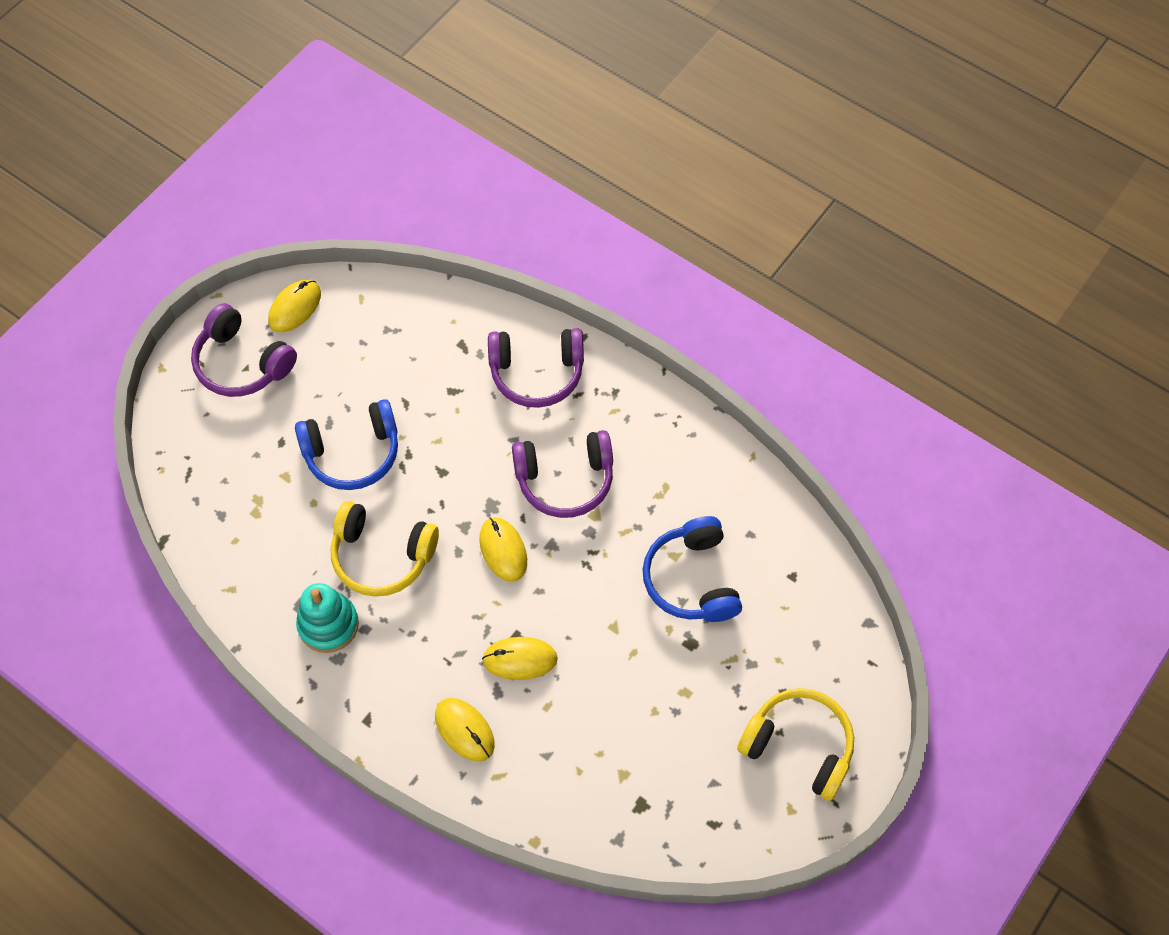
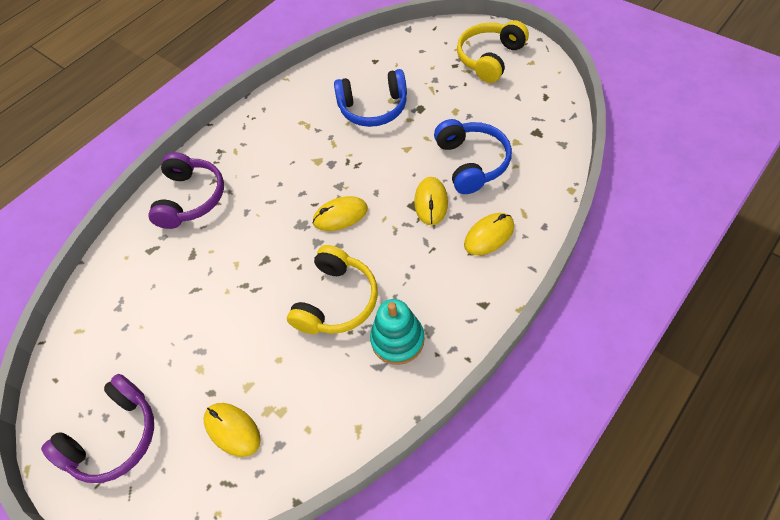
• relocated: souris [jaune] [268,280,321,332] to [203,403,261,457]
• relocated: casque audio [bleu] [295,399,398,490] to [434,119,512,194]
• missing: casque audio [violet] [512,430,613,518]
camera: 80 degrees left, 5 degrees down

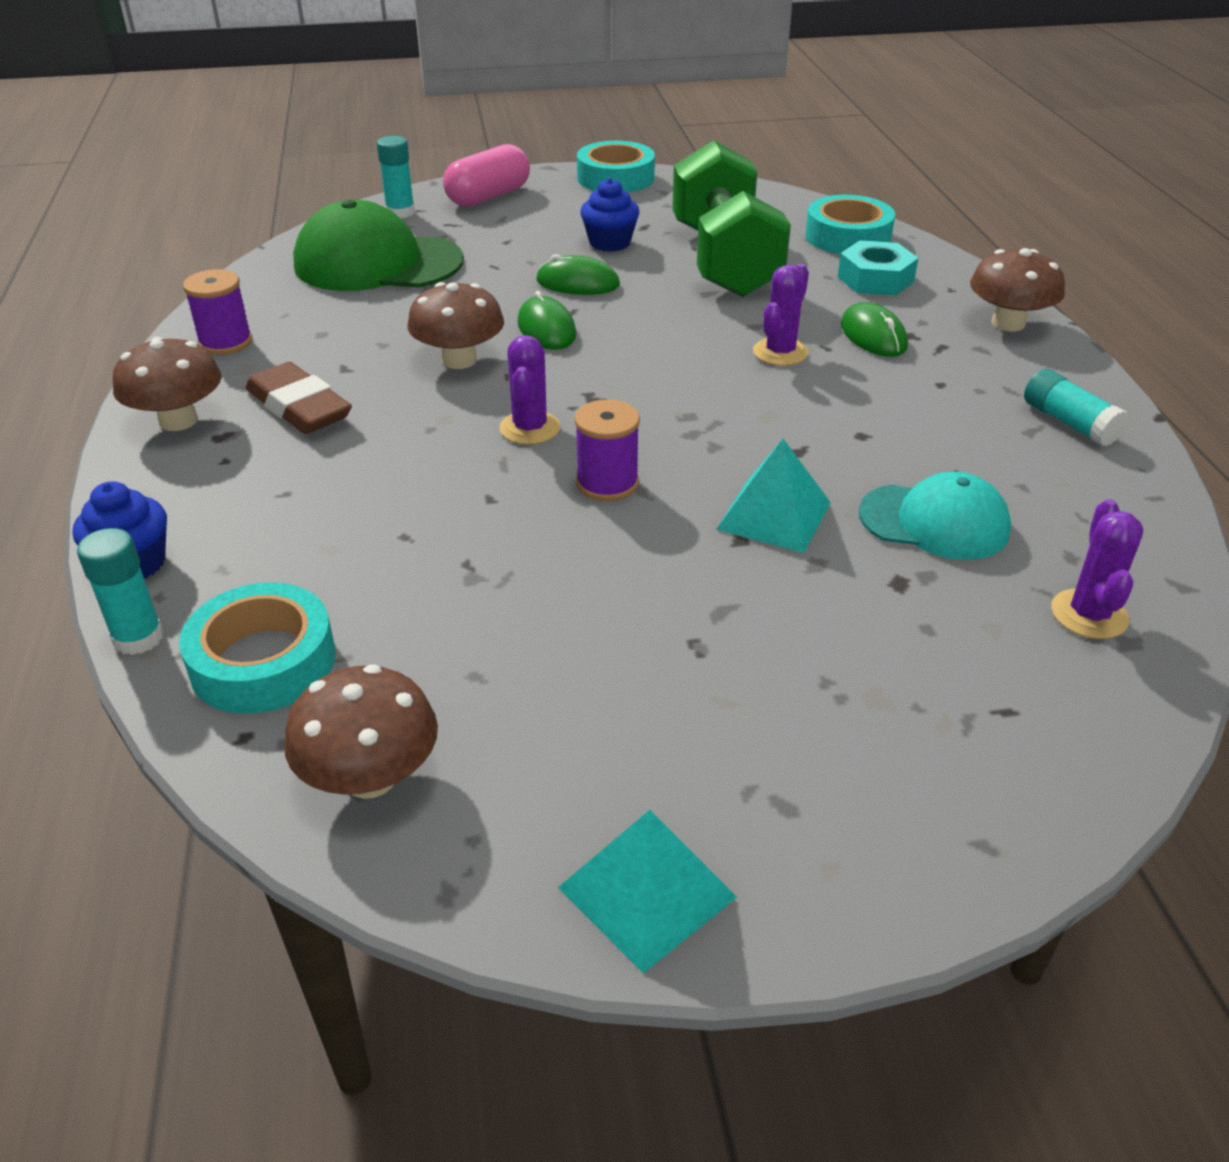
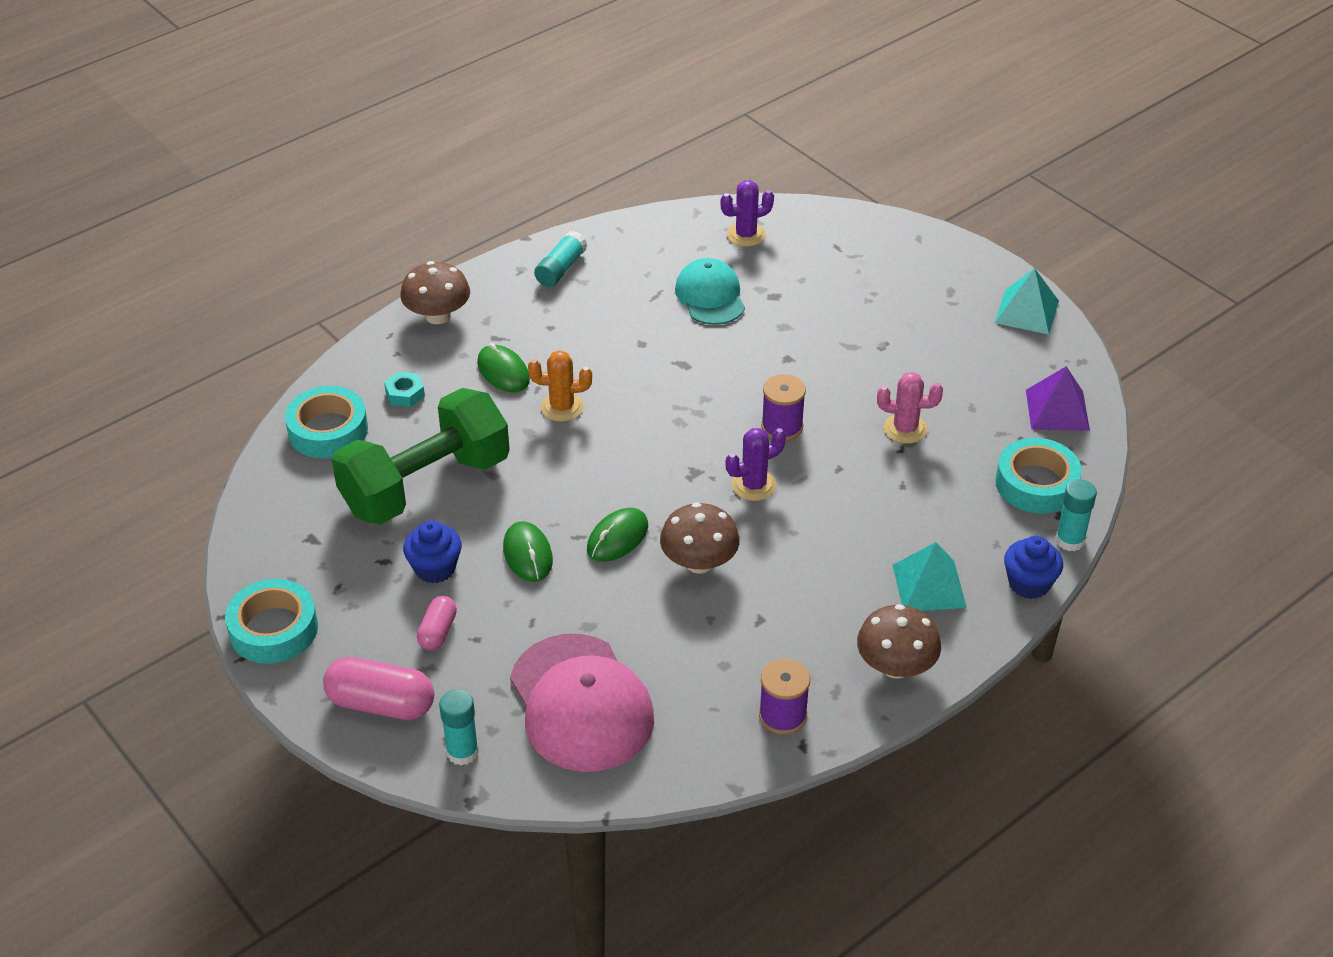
• missing: gomme [marron] [245,362,352,434]
• exchanged: champignon [marron] [284,665,438,799] to pyramide [violet] [1026,366,1090,431]
• colour: casquette [vert] [293,199,464,291] to casquette [rose] [510,634,654,772]
• relocated: pyramide [turquoise] [717,439,831,553] to [893,542,967,611]
• colour: cactus [violet] [753,264,809,366] to cactus [orange] [528,350,592,422]
• size: écrou [turquoise] [838,240,918,296] = [384,372,425,407] x0.62
• spun: souris [vert] [841,302,908,357] = [477,343,530,392] 75 degrees counterclockwise
• appeared: gélule [rose] [417,596,457,650]
• appeared: cactus [rose] [877,372,943,444]
camera: 120 degrees left, 5 degrees up

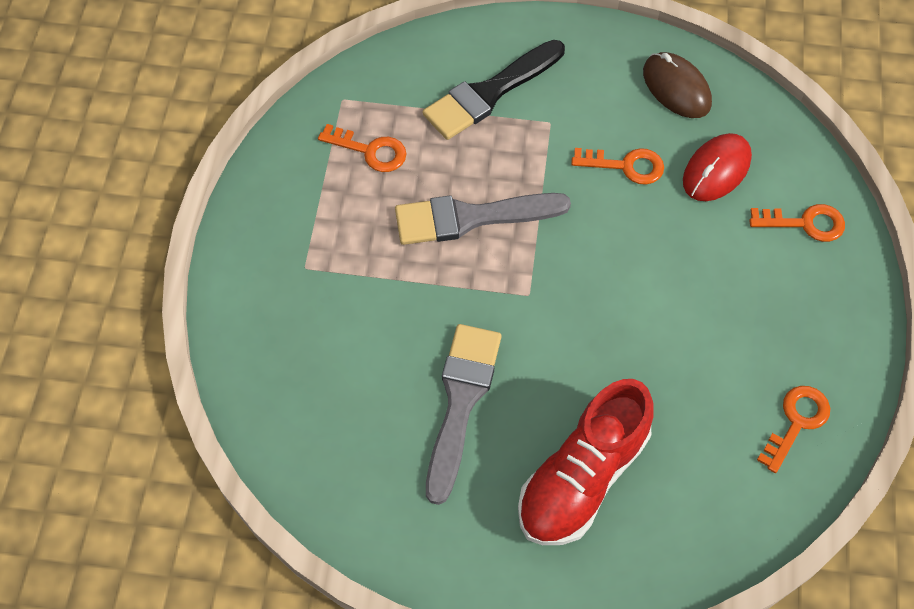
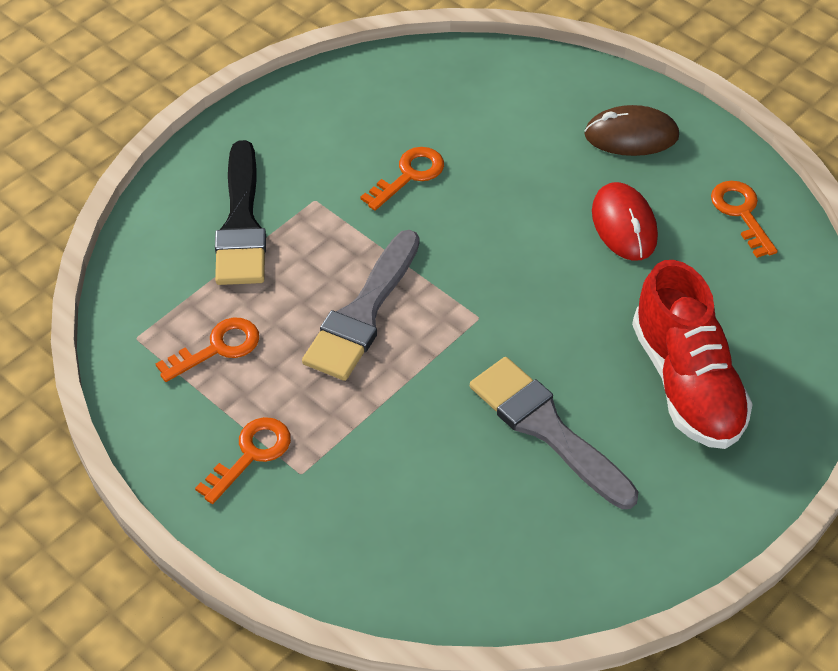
• relocated: souris [marron] [643,52,712,118] to [584,105,679,156]
• relocated: souris [rouge] [683,133,752,201] to [592,182,658,261]
• relocated: clé [orange] [749,204,845,242] to [195,417,291,504]
camera: 55 degrees left, 10 degrees down

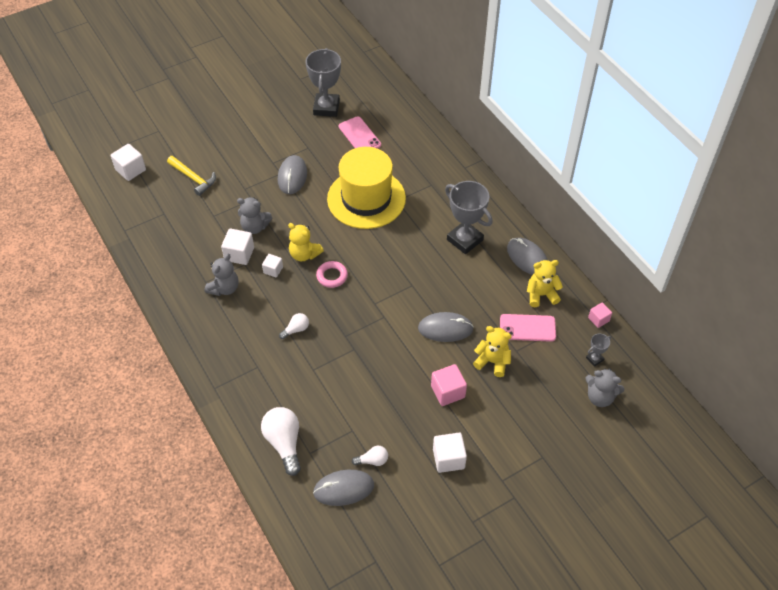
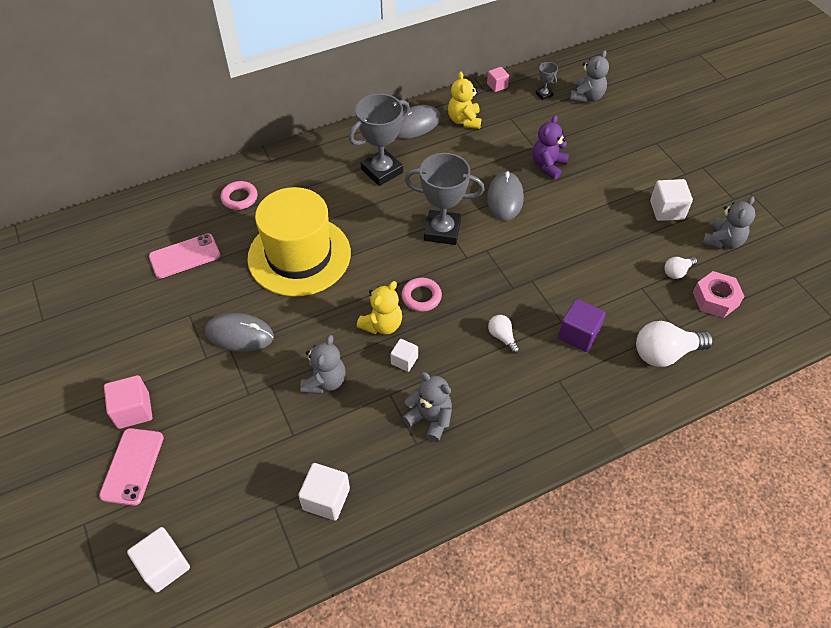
• missing: marteau [jaune] [167,156,216,196]
• relocated: cube [blanc] [221,229,254,265] to [298,463,350,521]
• relocated: trophée [gris] [306,48,341,117] to [405,153,485,245]
• exchanged: souris [gris] [313,470,374,506] to écrou [rose] [693,271,744,318]
• spun: ampoule [blanc] [352,446,388,466] = [664,257,697,279] 120 degrees counterclockwise
• relocated: cube [rose] [431,364,467,406] to [104,375,152,429]
• colour: ours en peluche [jaune] [473,326,512,377] to ours en peluche [violet] [533,115,569,179]
• relocated: téléphone [rose] [500,314,556,342] to [99,428,164,506]
• appeared: anneau [rose] [221,181,257,210]
• appeared: cube [violet] [558,299,606,352]
• appeared: ours en peluche [gris] [702,196,755,249]
camera: 85 degrees left, 0 degrees up

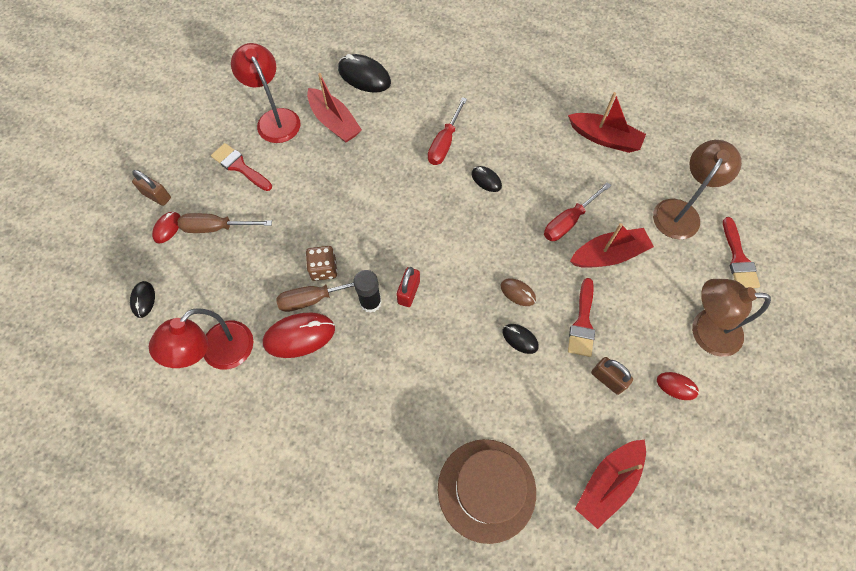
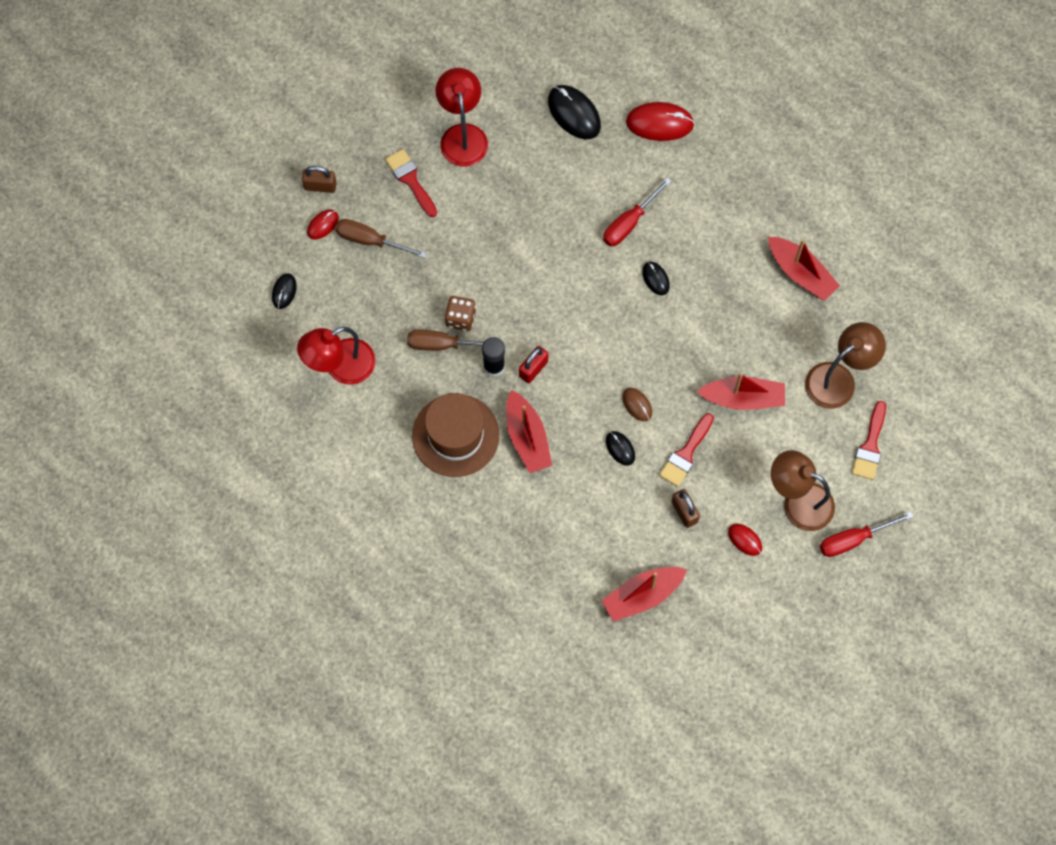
• spun: cadenas [marron] [132,170,171,206] = [302,166,337,193] 45 degrees counterclockwise
• relocated: souris [rouge] [263,312,335,358] to [626,102,695,141]
• relocated: bateau [rouge] [307,73,362,143] to [506,390,552,473]
• relocated: chapeau [marron] [438,439,536,544] to [412,393,499,477]
• relocated: tournevis [rouge] [544,182,611,241] to [820,512,913,557]
camera: 20 degrees right, 5 degrees up

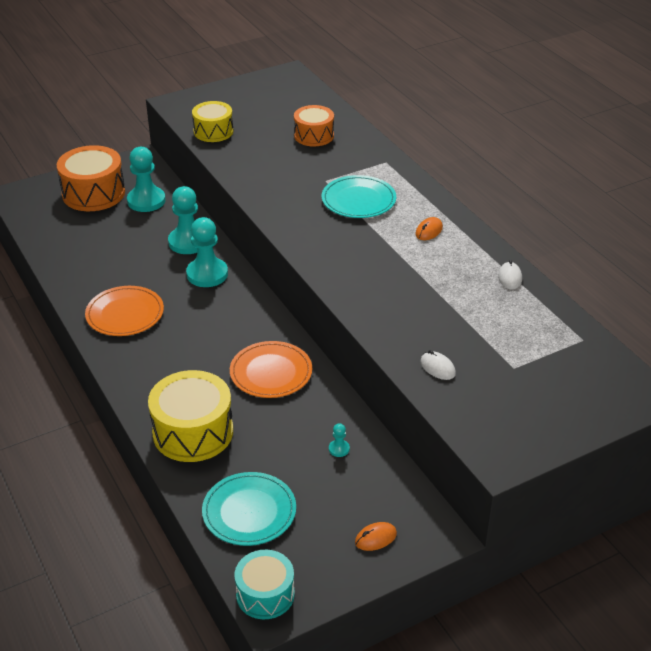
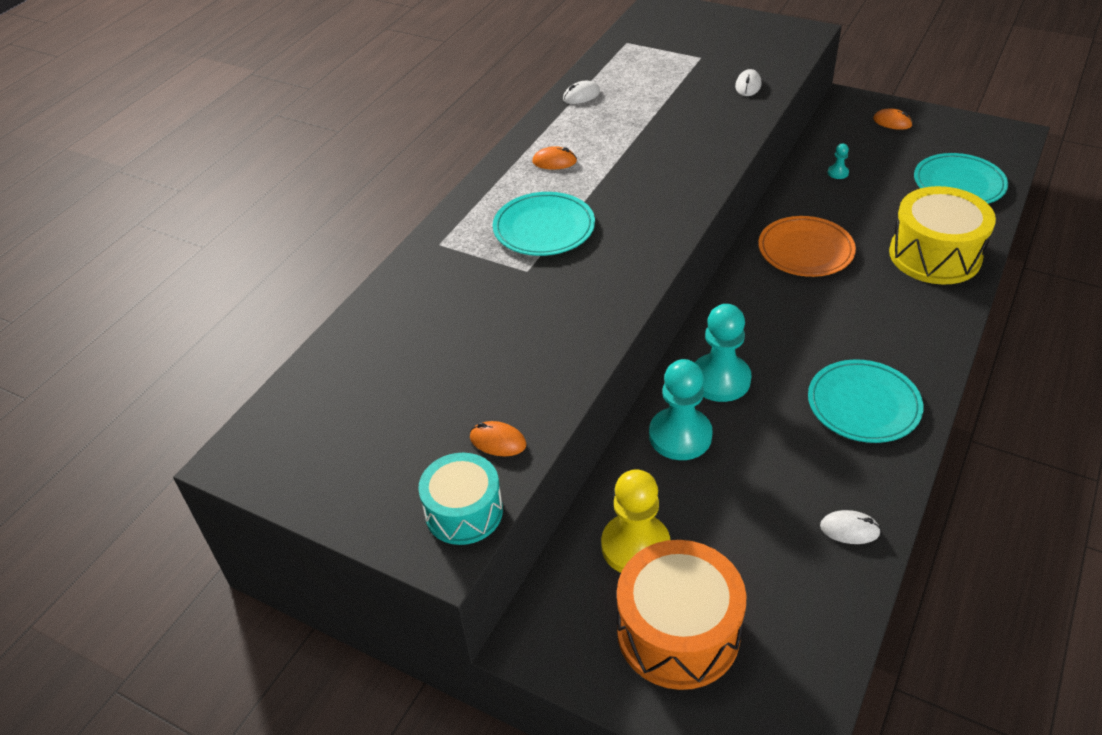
• colour: assiette [orange] [85,286,164,336] to assiette [turquoise] [808,359,923,443]
• colour: pion [turquoise] [127,147,166,212] to pion [jaune] [601,469,670,573]
• exchanged: tambour [jaune] [192,101,233,142] to souris [orange] [470,421,527,456]
• relocated: tambour [turquoise] [235,550,295,619] to [418,453,503,545]
• missing: tambour [orange] [294,105,334,146]
• appeared: souris [blanc] [820,510,881,544]
camera: 120 degrees left, 5 degrees up

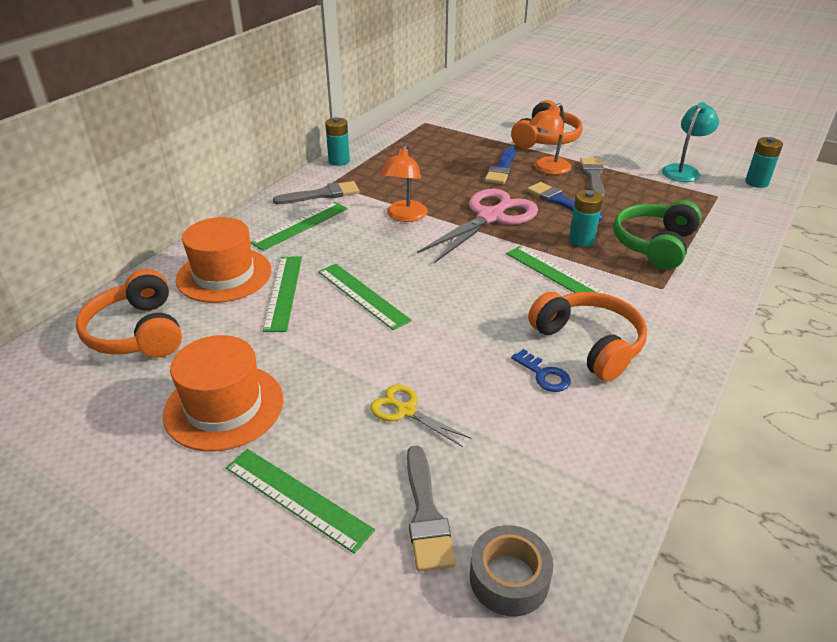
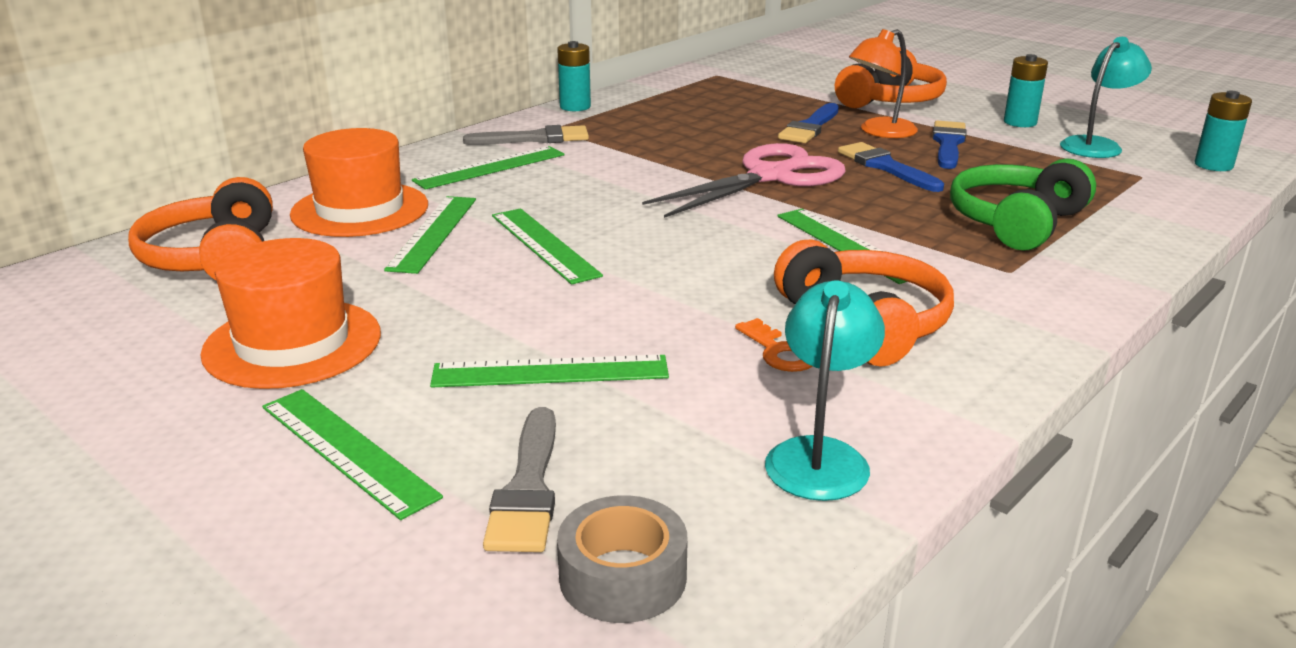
• exchanged: ciseaux [jaune] [370,385,471,447] to règle [vert] [430,355,669,388]
• missing: lampe [orange] [380,145,428,222]
• colour: clé [bleu] [511,349,571,392] to clé [orange] [735,318,813,372]
• relocated: pile [turquoise] [569,190,603,247] to [1004,54,1048,127]
• colour: pinceau [gris] [580,158,605,199] to pinceau [bleu] [932,121,966,169]
• appeared: lampe [turquoise] [765,280,885,501]
camera: 10 degrees right, 10 degrees down

